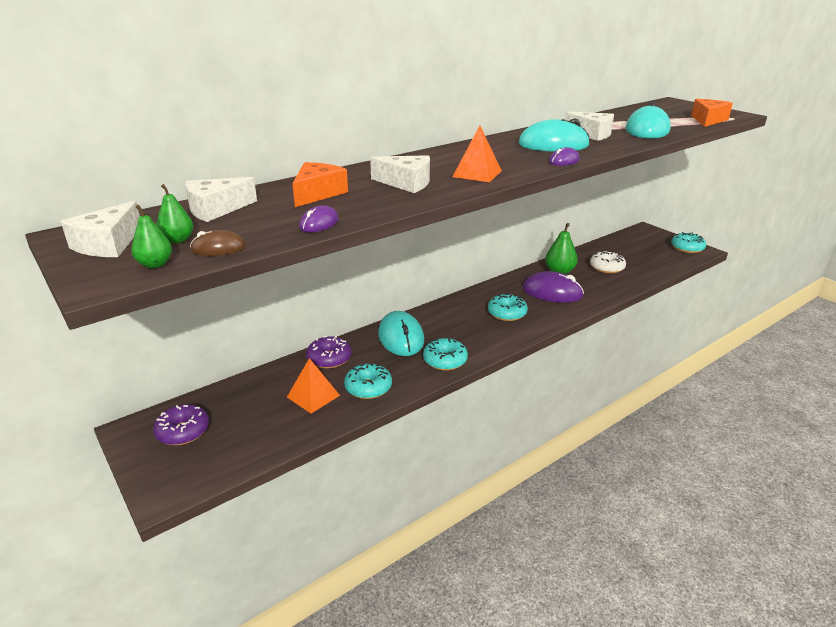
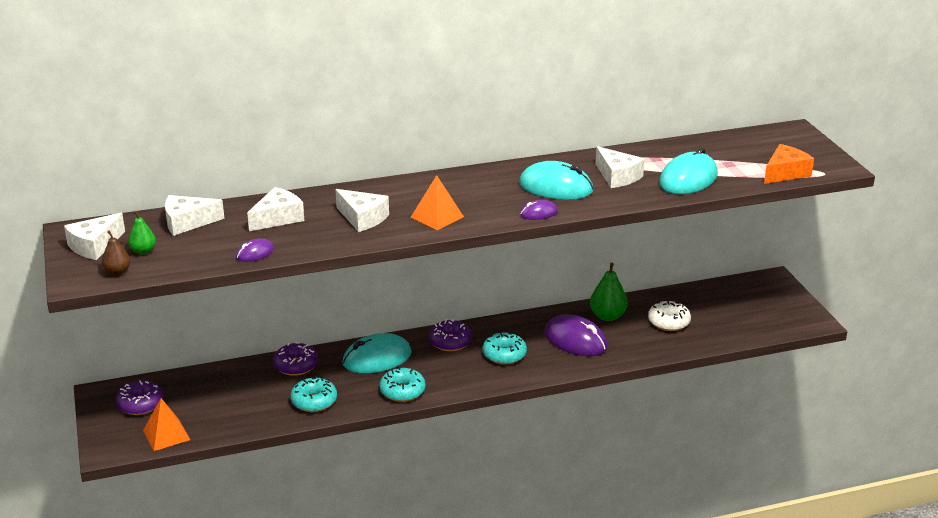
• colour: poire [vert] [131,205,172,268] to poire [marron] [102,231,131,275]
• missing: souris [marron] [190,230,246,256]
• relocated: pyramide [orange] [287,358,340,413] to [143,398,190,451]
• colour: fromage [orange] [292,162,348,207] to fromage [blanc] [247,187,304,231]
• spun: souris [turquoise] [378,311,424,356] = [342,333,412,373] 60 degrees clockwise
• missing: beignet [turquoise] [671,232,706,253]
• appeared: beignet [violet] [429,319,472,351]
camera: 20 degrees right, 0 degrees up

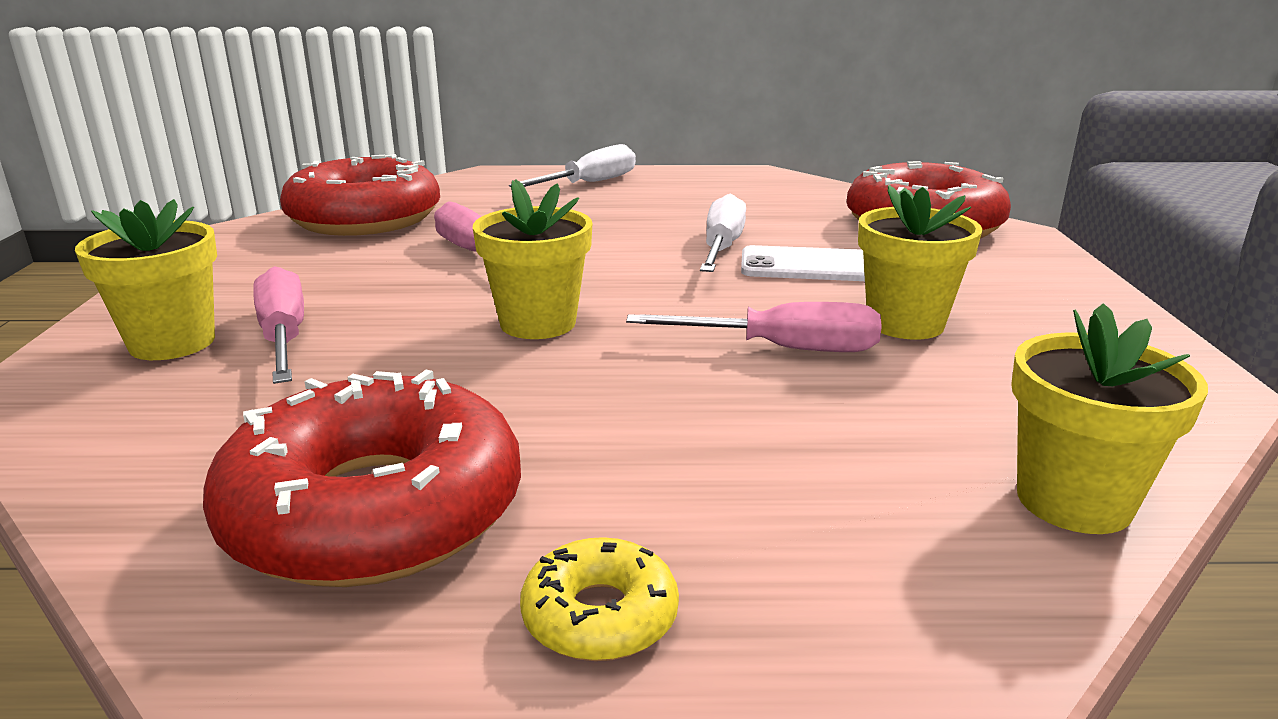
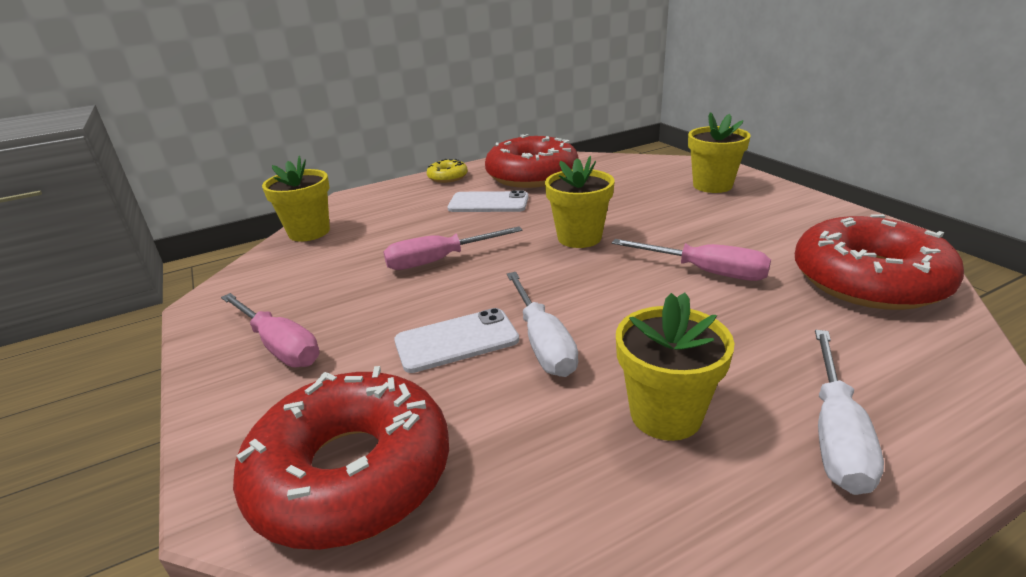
• relocated: tournevis [rose] [253,266,304,384] to [221,293,319,367]
• relocated: pot de fleurs [jaune] [858,185,983,340] to [616,293,735,441]
• appeared: téléphone [blanc] [448,191,529,212]
camera: 155 degrees right, 5 degrees up

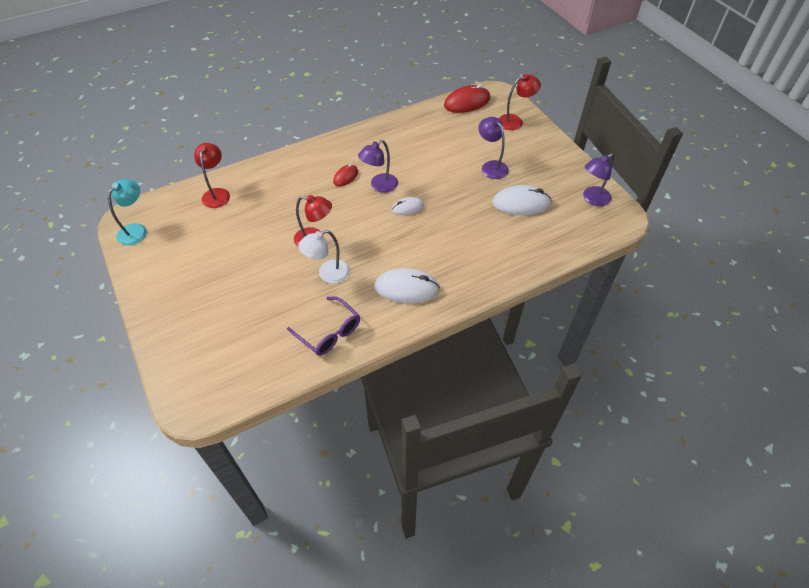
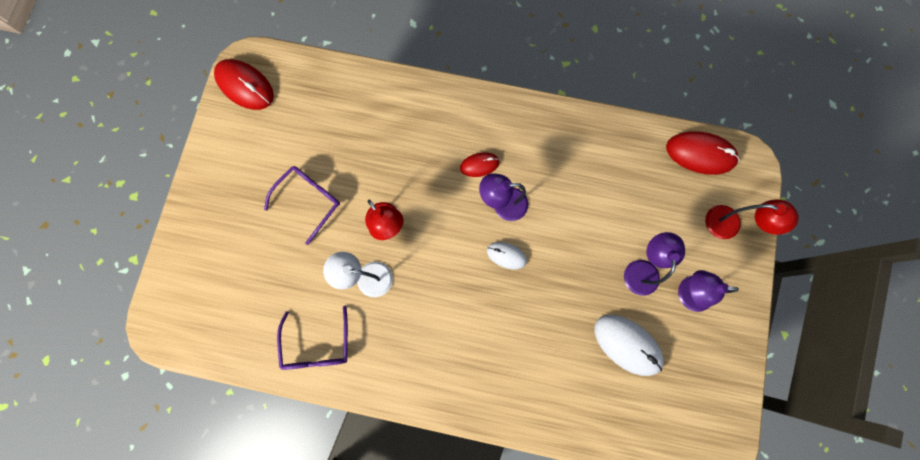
• exchanged: lampe [turquoise] [108,179,147,246] to souris [rouge] [214,59,274,110]
• missing: lampe [rouge] [194,143,230,208]
• missing: souris [blanc] [374,268,440,303]
• relocated: lampe [violet] [583,153,614,206] to [678,270,739,312]
• appeared: lunettes [violet] [264,166,340,245]
camera: 40 degrees right, 25 degrees up

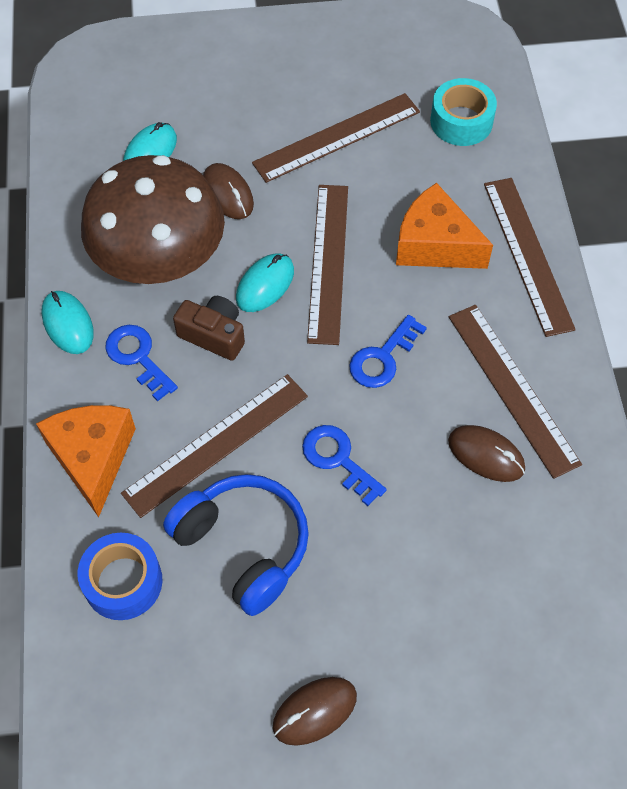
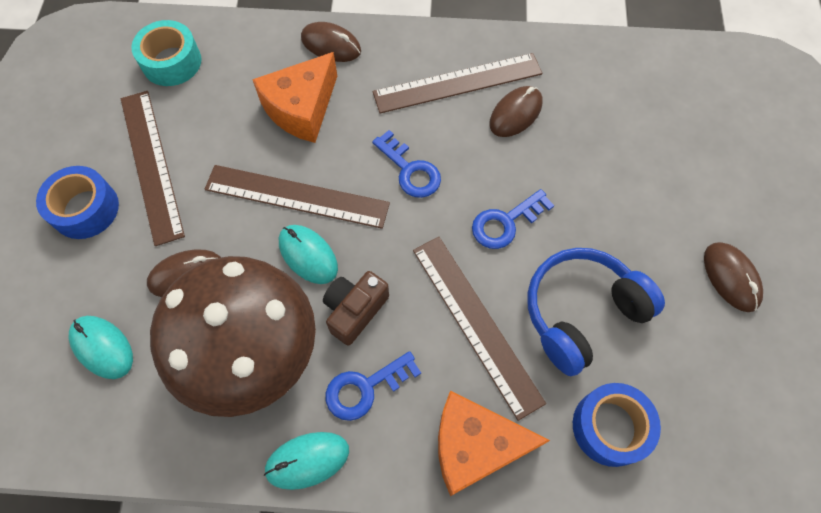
• exchanged: règle [marron] [484,178,576,337] to souris [marron] [301,22,361,62]
• appeared: ruban adhésif [bleu] [36,166,119,239]
camera: 80 degrees left, 5 degrees up

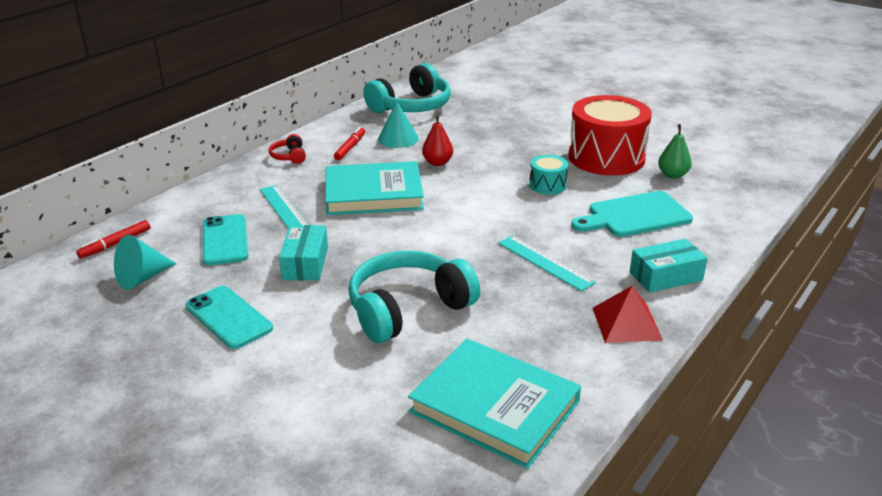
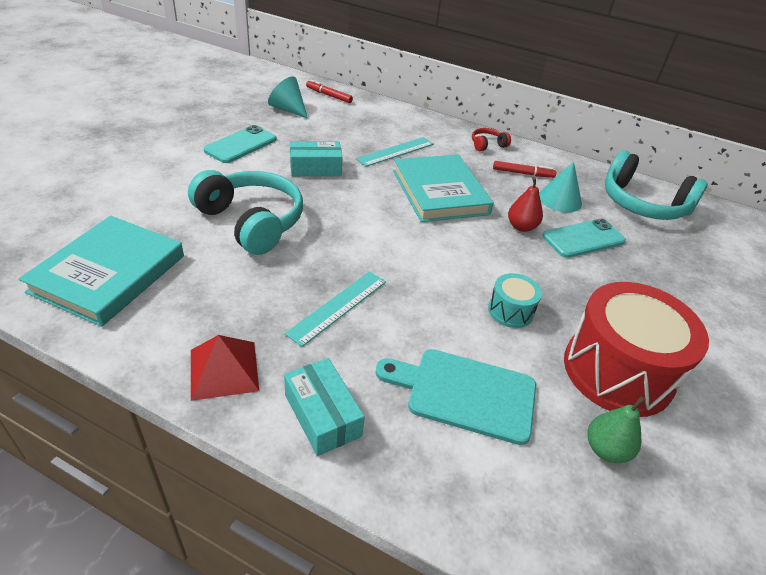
• relocated: téléphone [turquoise] [203,214,248,265] to [542,219,626,258]
• spun: planche à découper [turquoise] [571,191,693,237] = [375,349,536,445] 45 degrees counterclockwise
camera: 75 degrees right, 10 degrees up

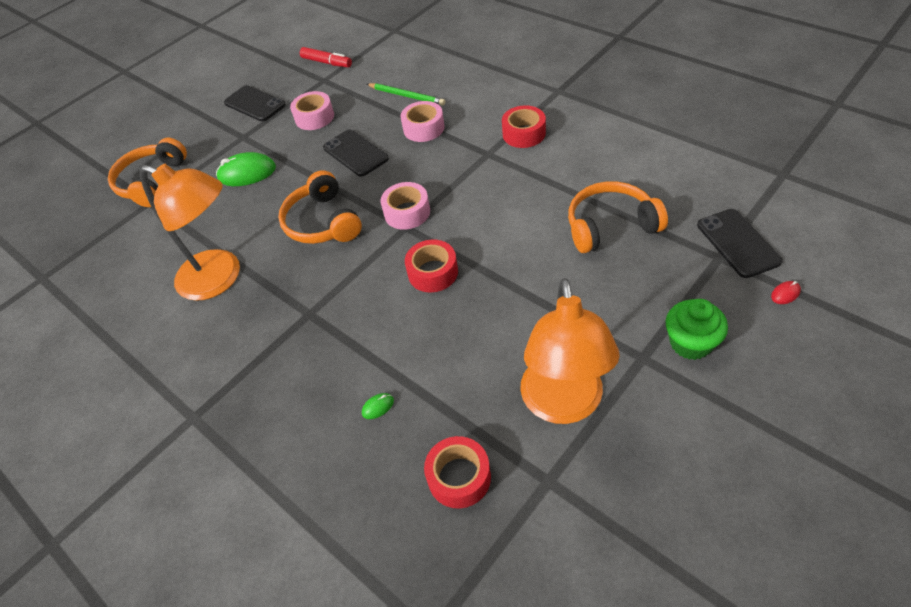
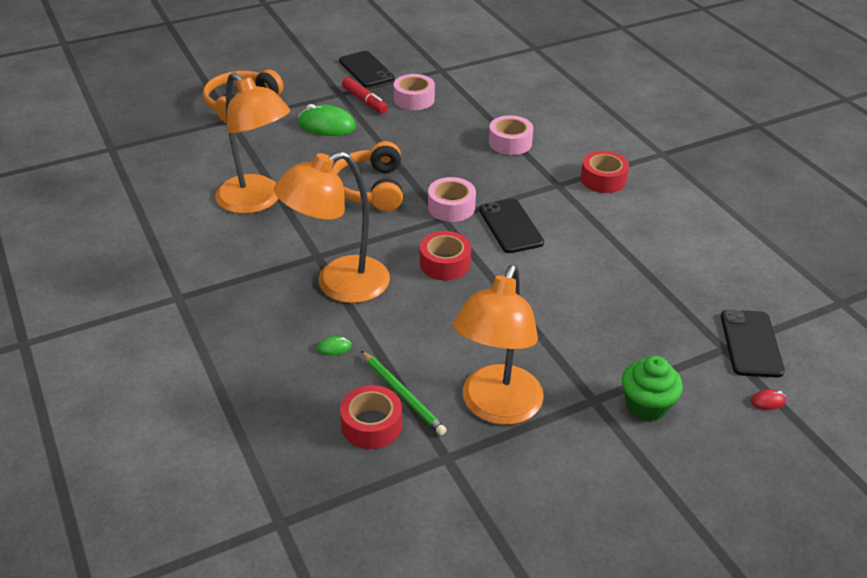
• relocated: feutre [rouge] [300,47,352,67] to [342,77,388,114]
• relocated: téléphone [noir] [323,130,389,177] to [479,199,544,253]
• relocated: crayon [vert] [367,83,445,106] to [361,351,447,435]
• missing: casque audio [orange] [568,181,668,253]
• appeared: lampe [orange] [274,151,390,303]
camera: 15 degrees right, 10 degrees down

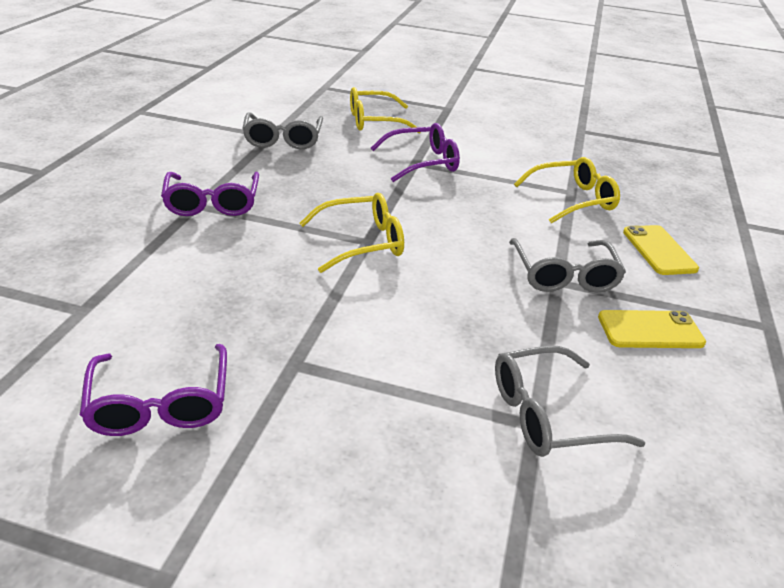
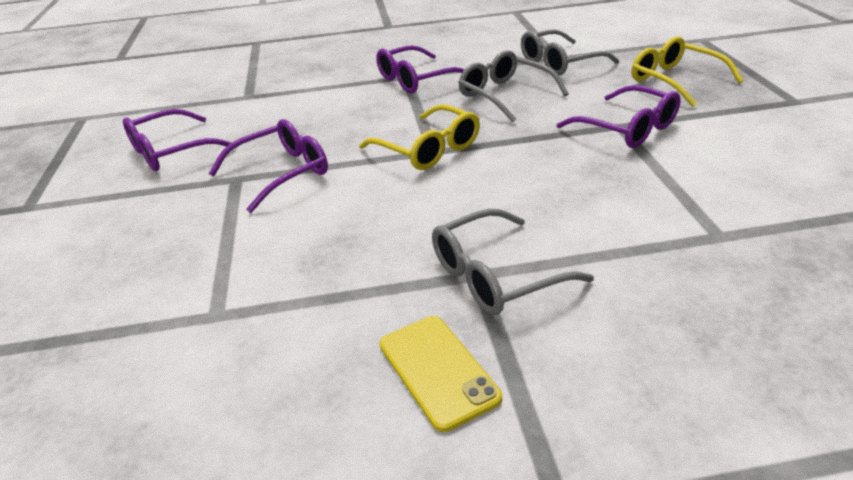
• relocated: lunettes [gris] [495,346,645,457] to [458,50,569,122]
• missing: lunettes [jaune] [514,157,620,223]
• missing: téléphone [jaune] [623,225,699,275]
• appeared: lunettes [violet] [209,119,328,213]
camera: 70 degrees right, 0 degrees up

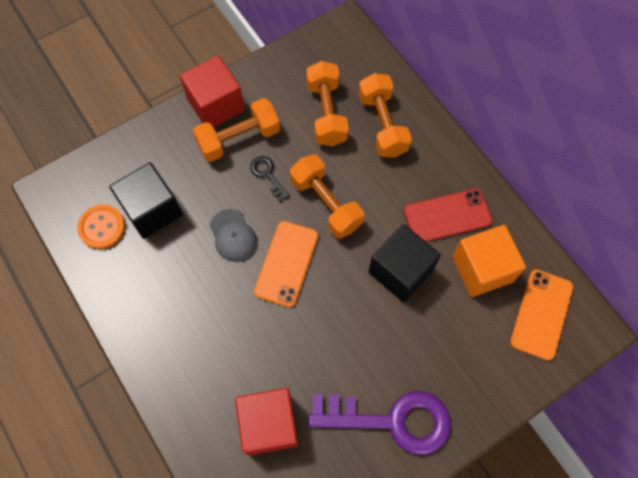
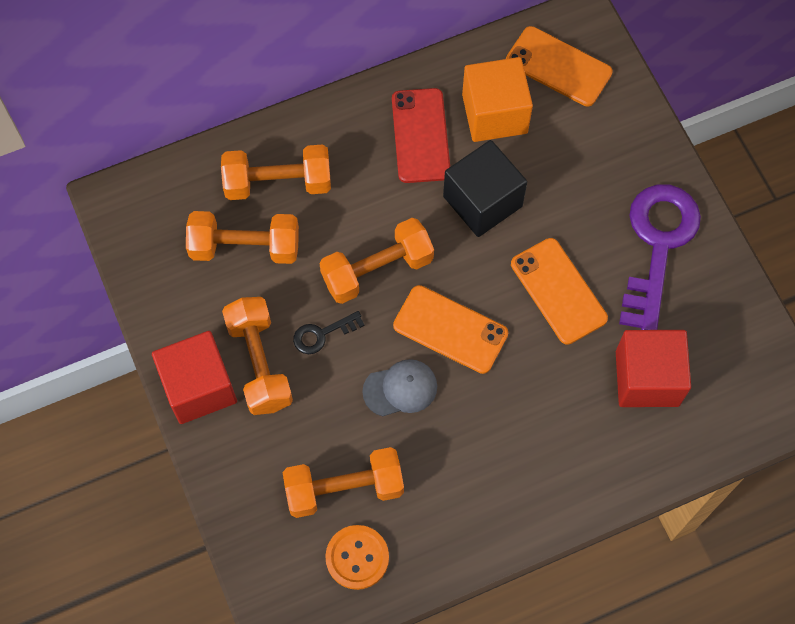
• exchanged: cube [noir] [109,162,183,239] to haltère [orange] [283,447,404,518]
• appeared: téléphone [orange] [511,238,608,345]
camera: 80 degrees left, 0 degrees up

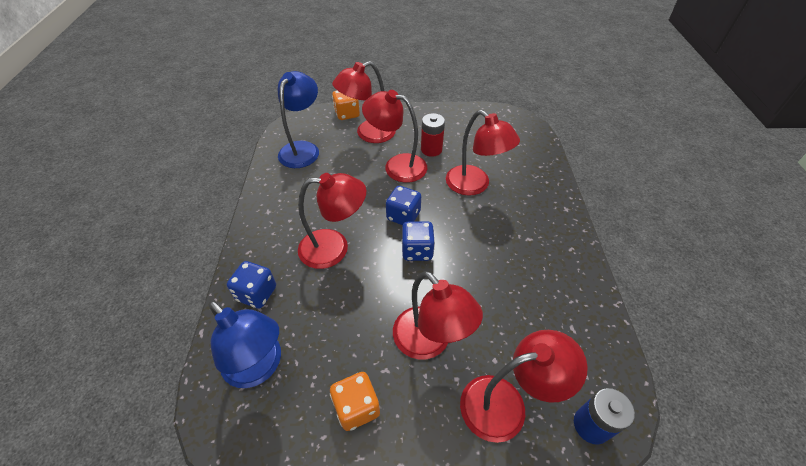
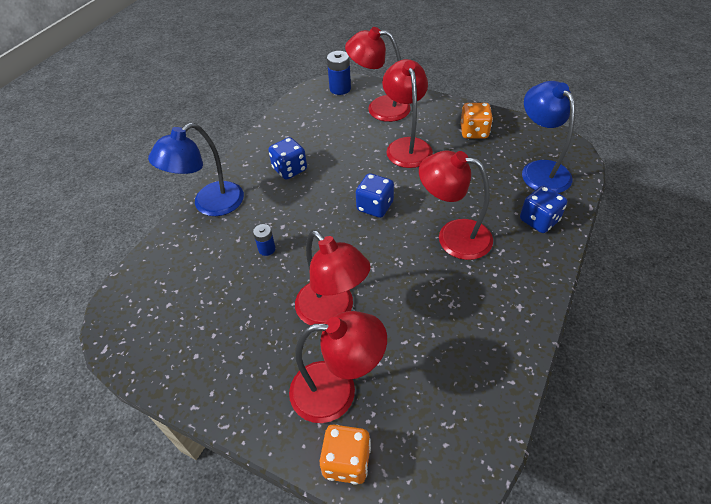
• relocated: lampe [bleu] [278,71,319,168] to [148,123,244,216]
• relocated: dé [bleu] [386,186,421,225] to [268,137,307,180]
• missing: pile [rouge] [421,113,445,157]
• exchanged: lampe [rouge] [446,110,520,196] to pile [bleu] [253,224,276,256]
camera: 150 degrees left, 0 degrees up

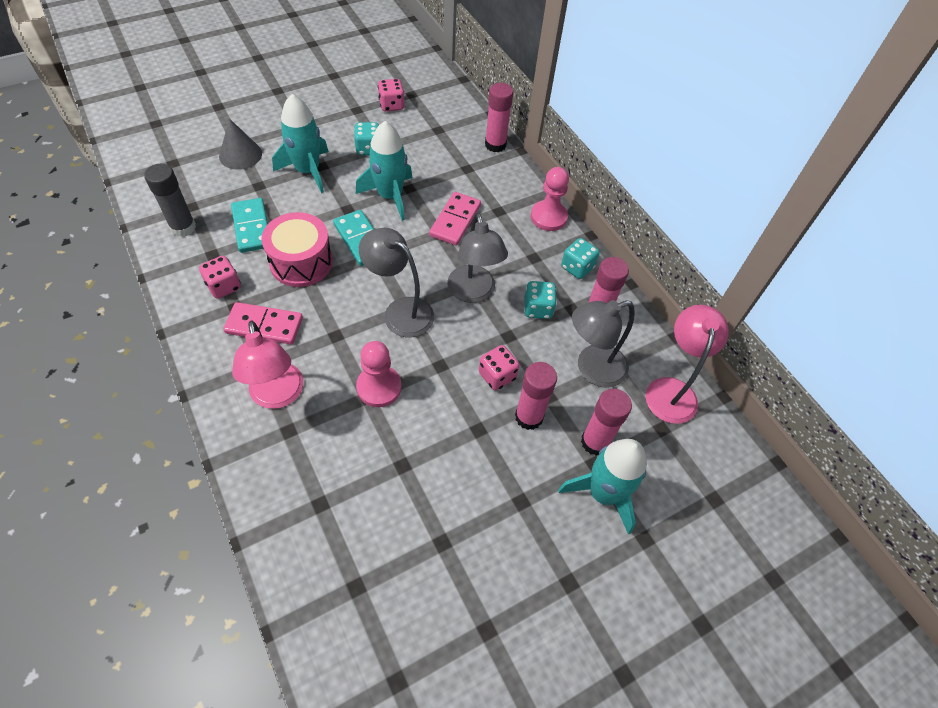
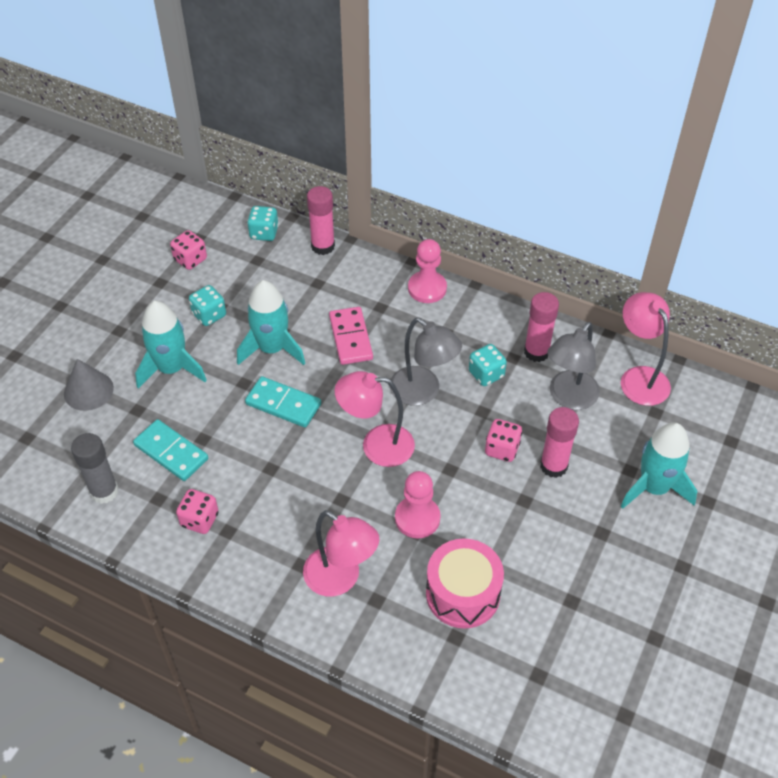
• missing: domino [rose] [223,302,303,344]
• relocated: tambour [rose] [261,212,333,287] to [426,538,504,628]
• colour: lampe [gris] [359,228,434,337] to lampe [rose] [335,371,415,467]
• relocated: dé [turquoise] [561,238,600,279] to [247,206,279,241]
• missing: bâton de colle [rose] [581,389,632,456]
camera: 30 degrees left, 5 degrees down

